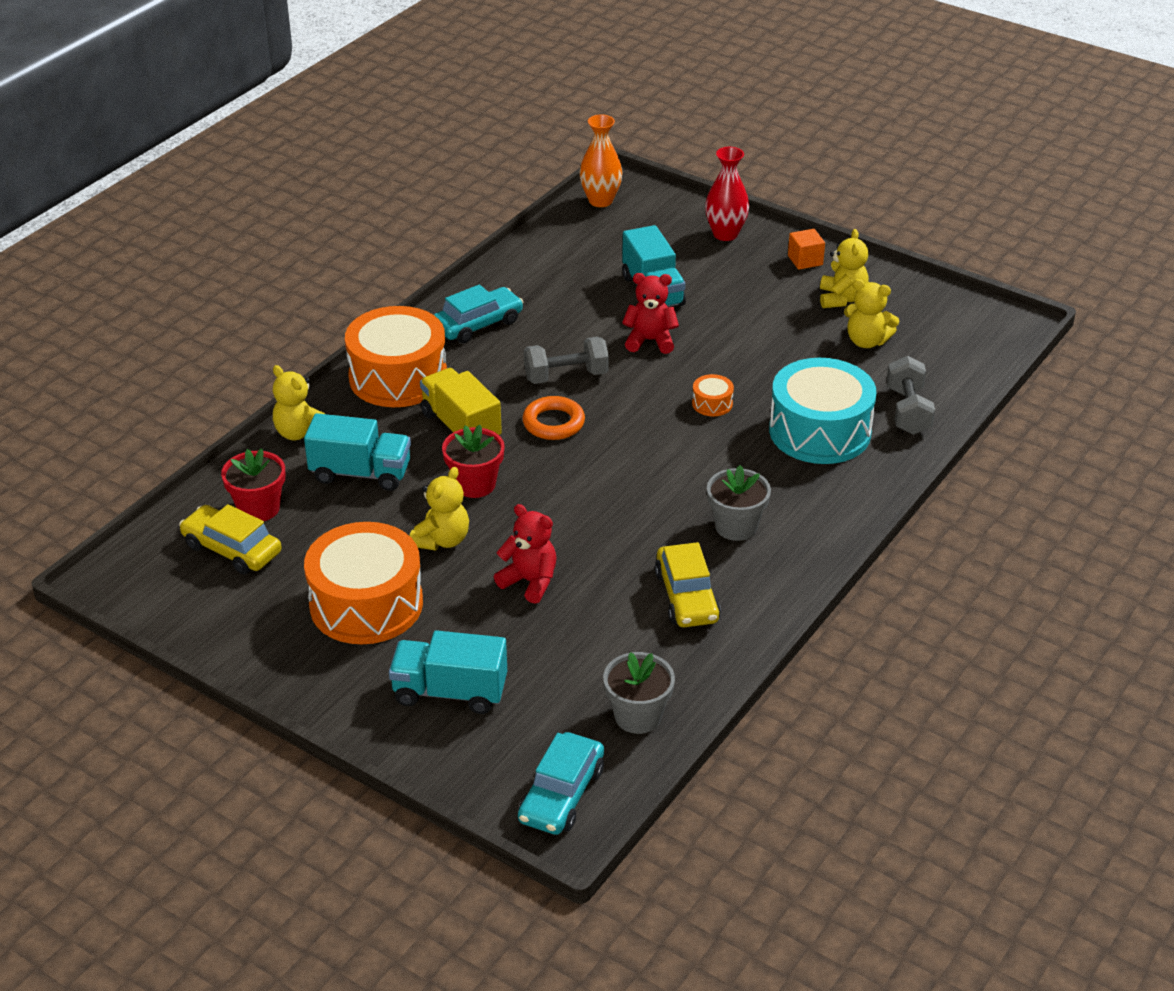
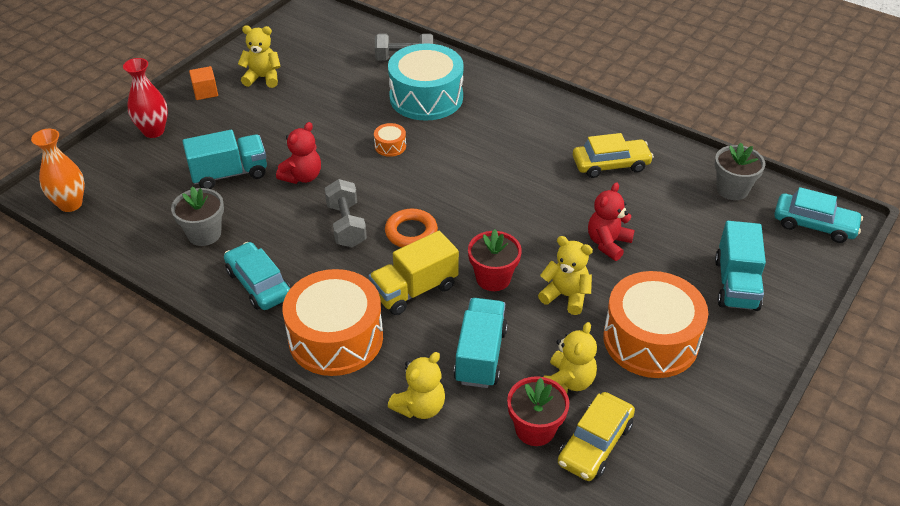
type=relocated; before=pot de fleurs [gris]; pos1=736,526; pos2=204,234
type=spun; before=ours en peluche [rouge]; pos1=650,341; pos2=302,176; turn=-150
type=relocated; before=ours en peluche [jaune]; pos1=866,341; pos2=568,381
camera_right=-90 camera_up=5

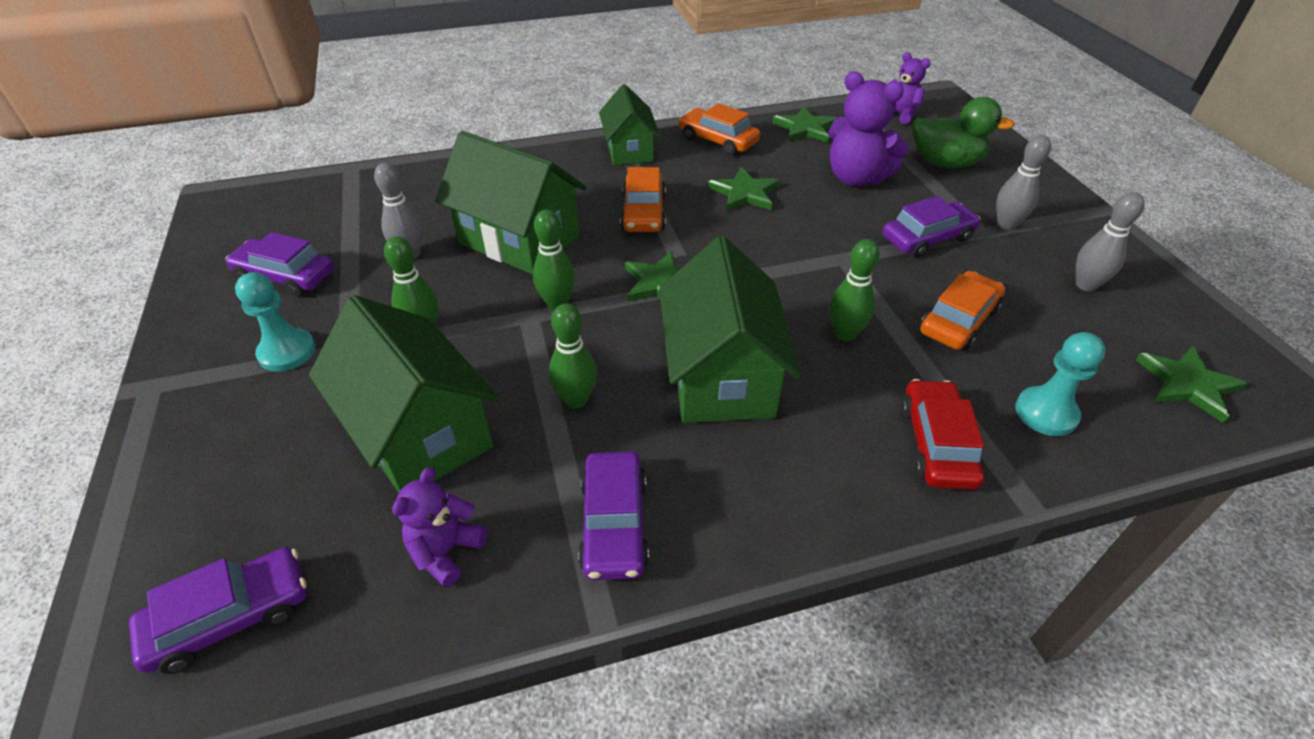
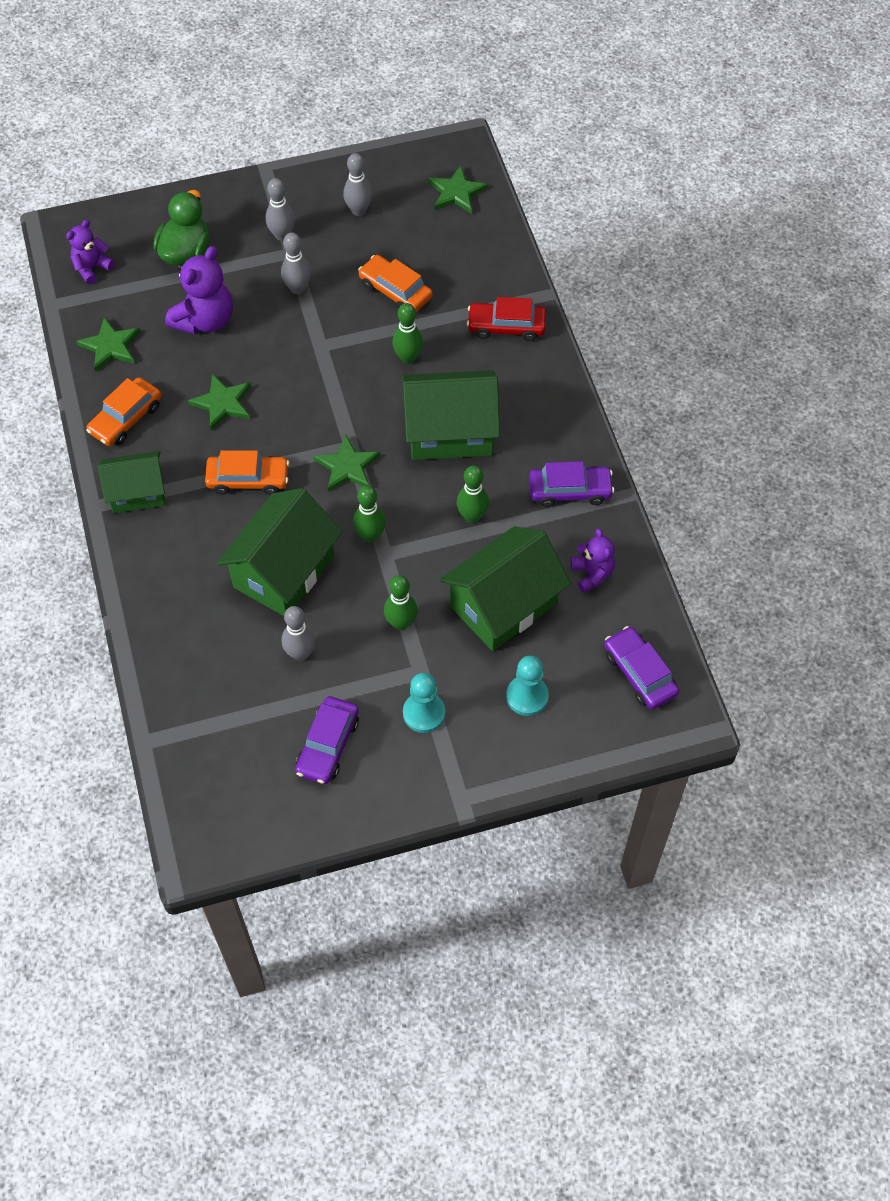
type=exchanged; before=voiture [violet]; after=quille [gris]; pos1=927,238; pos2=297,288
type=relocated; before=pion [turquoise]; pos1=1046,413; pos2=527,696
type=spun; before=ours en peluche [violet]; pos1=446,551; pos2=592,574; turn=-135
camera_right=-90 camera_up=15

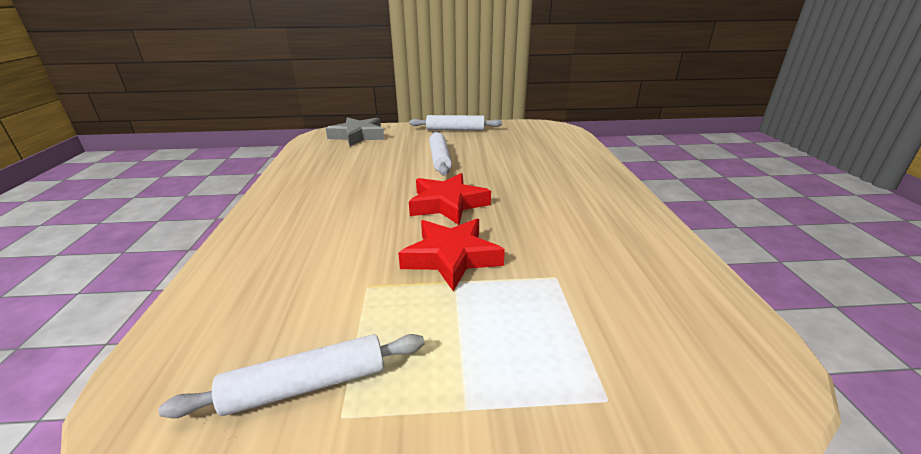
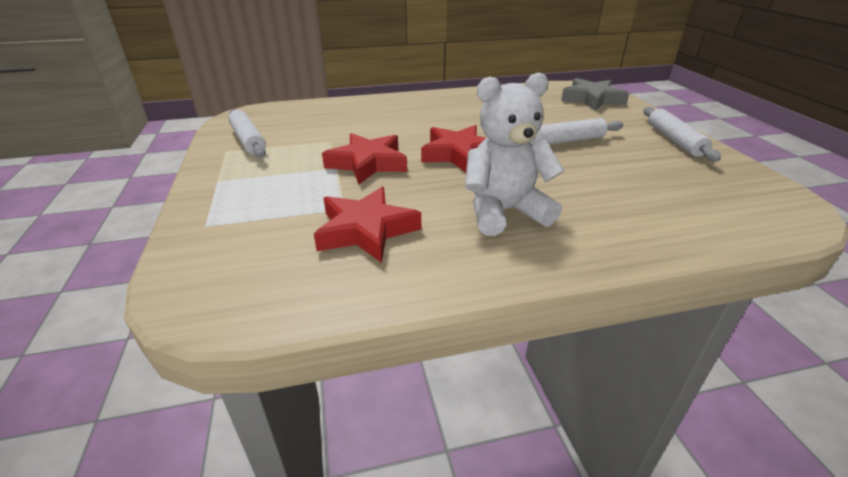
type=appeared; after=étoile [rouge]; pos2=366,230
type=appeared; after=ours en peluche [blanc]; pos2=504,212
camera_right=80 camera_up=5

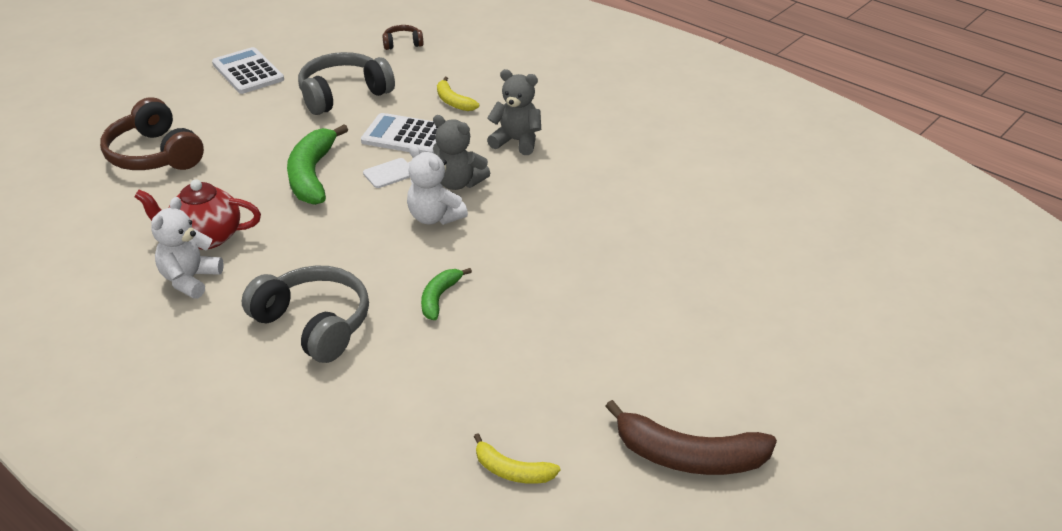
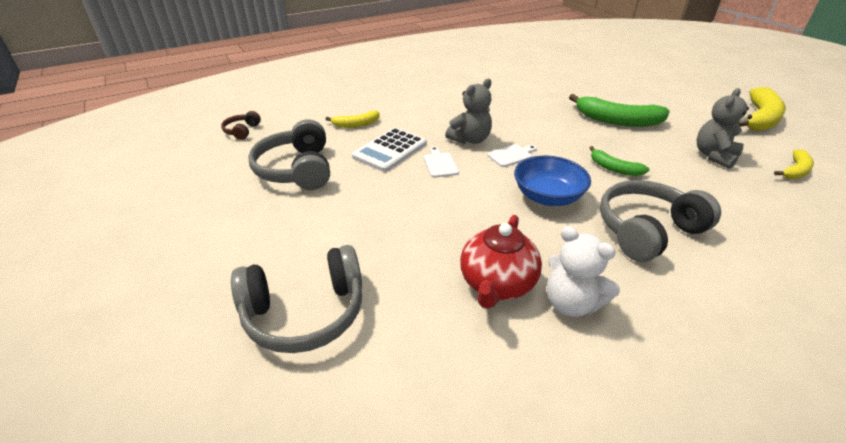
type=colour; before=casque audio [marron]; after=casque audio [gris]; pos1=154,155; pos2=305,312
type=exchanged; before=ours en peluche [blanc]; after=planche à découper [blanc]; pos1=434,217; pos2=511,155
type=appeared; after=bol [bleu]; pos2=547,197
type=relocated; before=banane [vert]; pos1=312,175; pos2=617,120
type=relocated; before=ours en peluche [gris]; pos1=516,141; pos2=714,156
type=colour; before=banane [marron]; after=banane [jaune]; pos1=689,457; pos2=759,118
type=missing; before=calculatrice [blanc]; pos1=248,72
camera_right=-70 camera_up=0

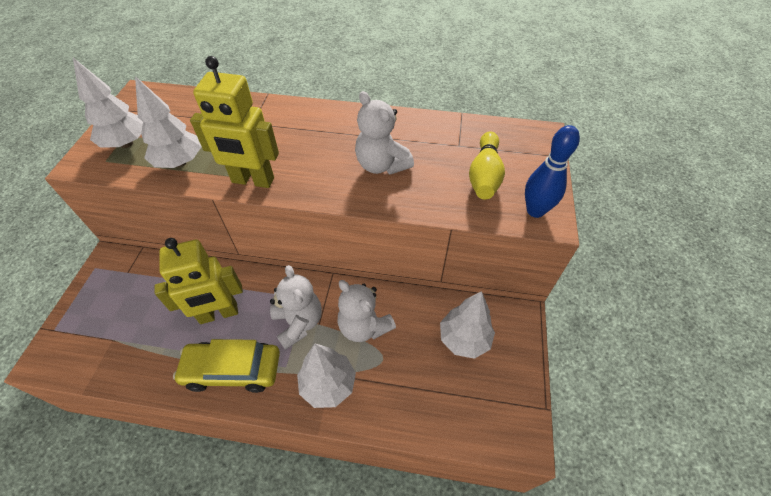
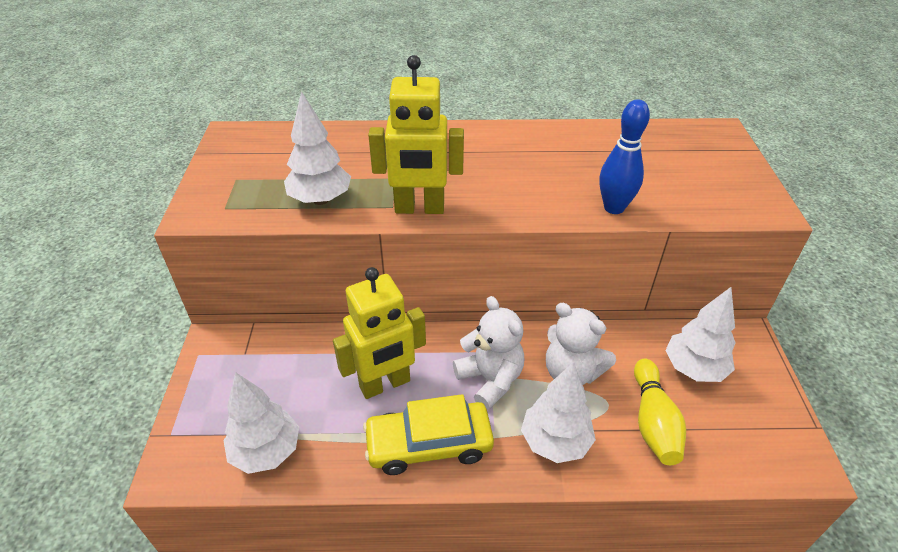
type=relocated; before=arbre [blanc]; pos1=126,143; pos2=266,451
type=relocated; before=quille [bleu]; pos1=535,211; pos2=614,208
type=relocated; before=quille [jaune]; pos1=484,175; pos2=653,422
type=missing; before=ours en peluche [blanc]; pos1=381,165
camera_right=-10 camera_up=-10

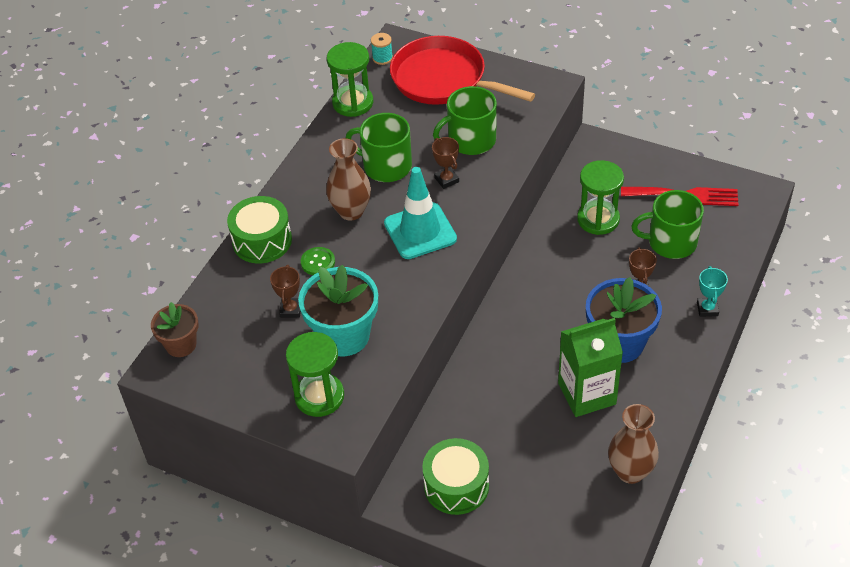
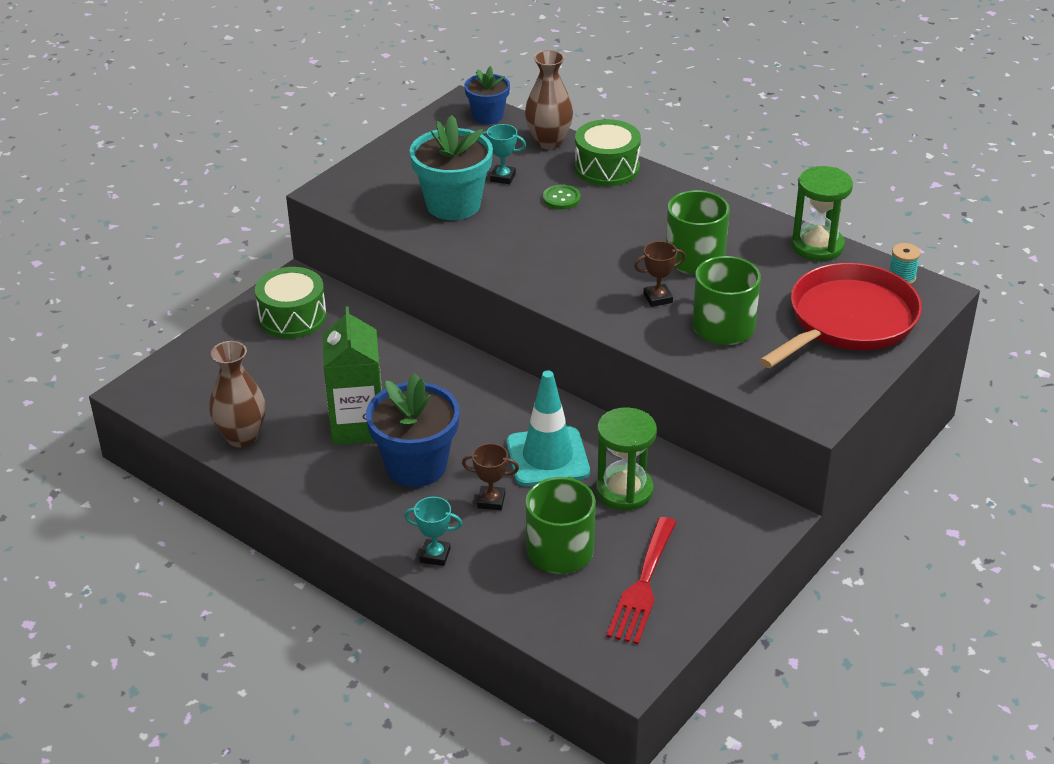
type=colour; before=pot de fleurs [marron]; after=pot de fleurs [bleu]; pos1=181,345; pos2=488,116
type=colour; before=trophée [marron]; after=trophée [turquoise]; pos1=291,310; pos2=503,177
type=relocated; before=cône de chantier [turquoise]; pos1=420,231; pos2=547,457
type=relocated; before=vase [marron]; pos1=351,211; pos2=549,142
type=missing; before=sablier [vert]; pos1=319,396
camera_right=100 camera_up=-10

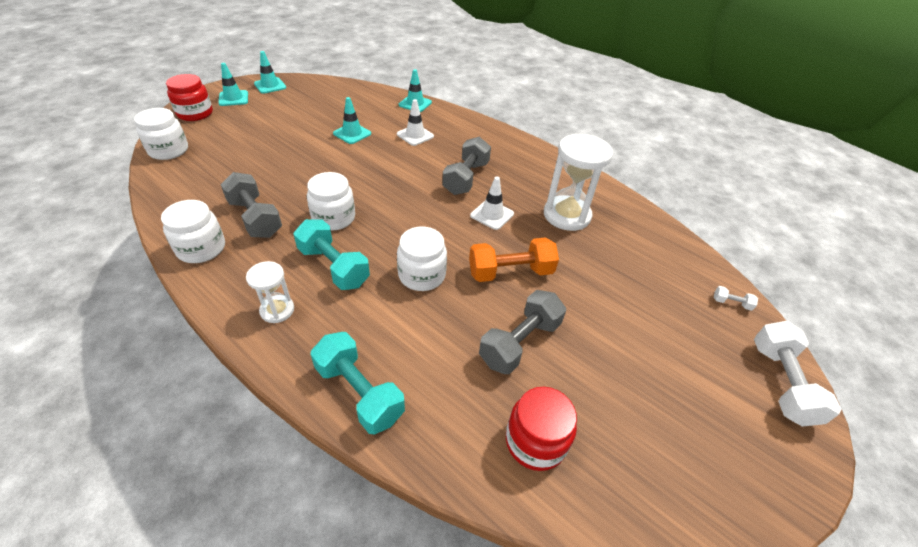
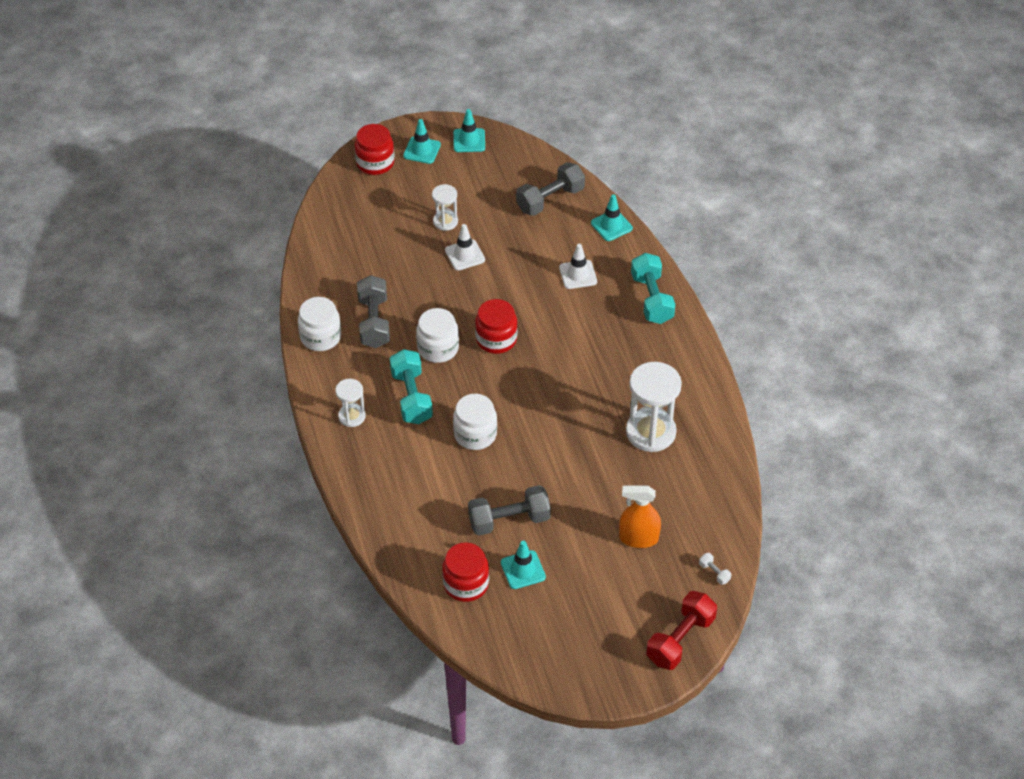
type=appeared; after=sablier [blanc]; pos2=445,221
type=relocated; before=cône de chantier [blanc]; pos1=492,215; pos2=465,255
type=appeared; after=bocal [rouge]; pos2=496,339
type=relocated; before=cône de chantier [turquoise]; pos1=352,133; pos2=523,570
type=relocated; before=haltère [gris]; pos1=466,178; pos2=550,199
type=appeared; after=vaporisateur [orange]; pos2=638,538
type=relocated; before=haltère [turquoise]; pos1=359,392; pos2=651,299
type=colour; before=haltère [blanc]; after=haltère [rouge]; pos1=781,383; pos2=680,639
type=missing; before=bocal [blanc]; pos1=168,150
type=missing; before=haltère [orange]; pos1=510,272
camera_right=35 camera_up=5

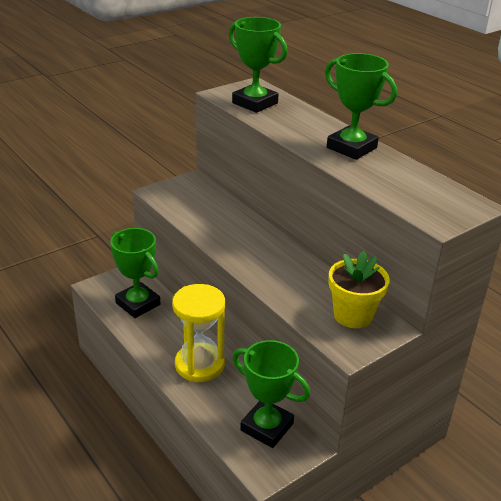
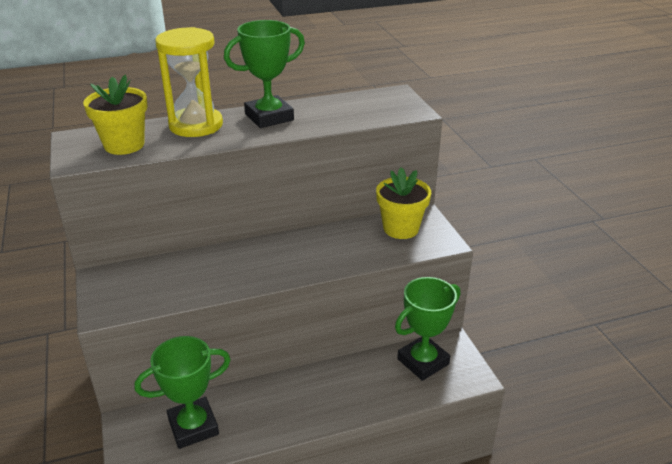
type=exchanged; before=trophée [vert]; after=pot de fleurs [jaune]; pos1=255,103; pos2=124,145
type=relocated; before=sablier [jaune]; pos1=199,364; pos2=196,125
camera_right=-70 camera_up=0

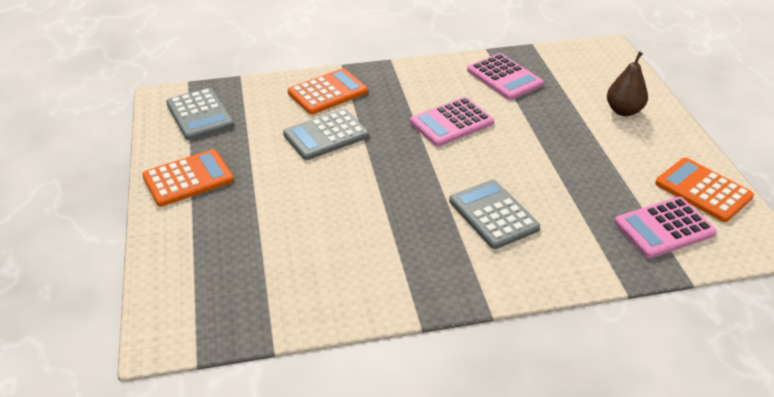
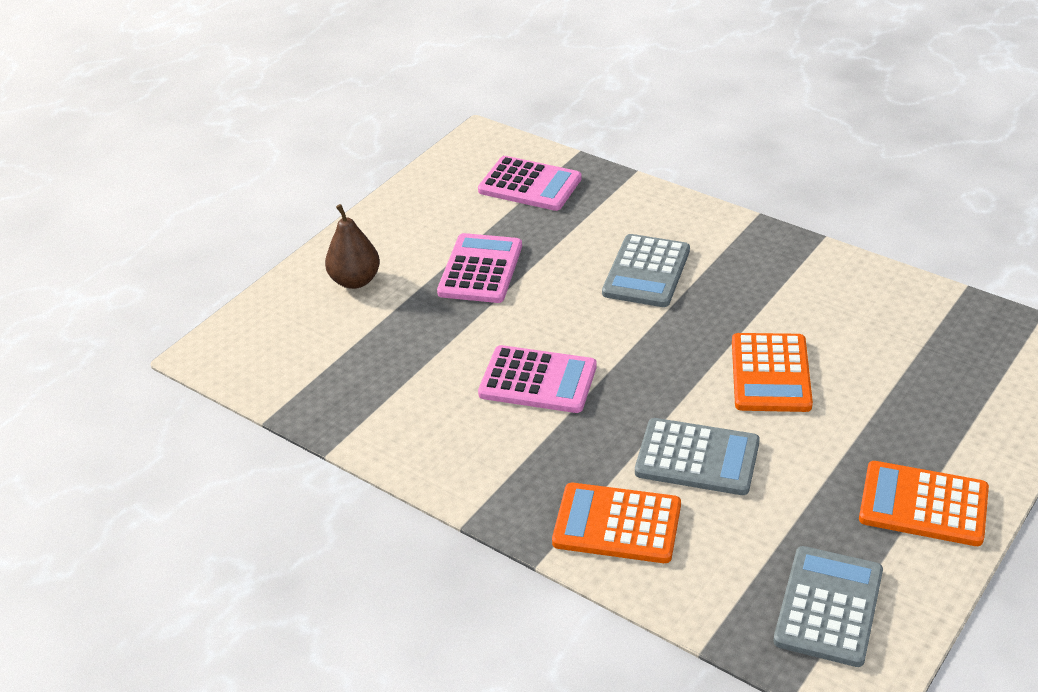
type=relocated; before=calculatrice [rose]; pos1=504,77; pos2=480,269
type=relocated; before=calculatrice [orange]; pos1=703,190; pos2=770,373
camera_right=-130 camera_up=0

